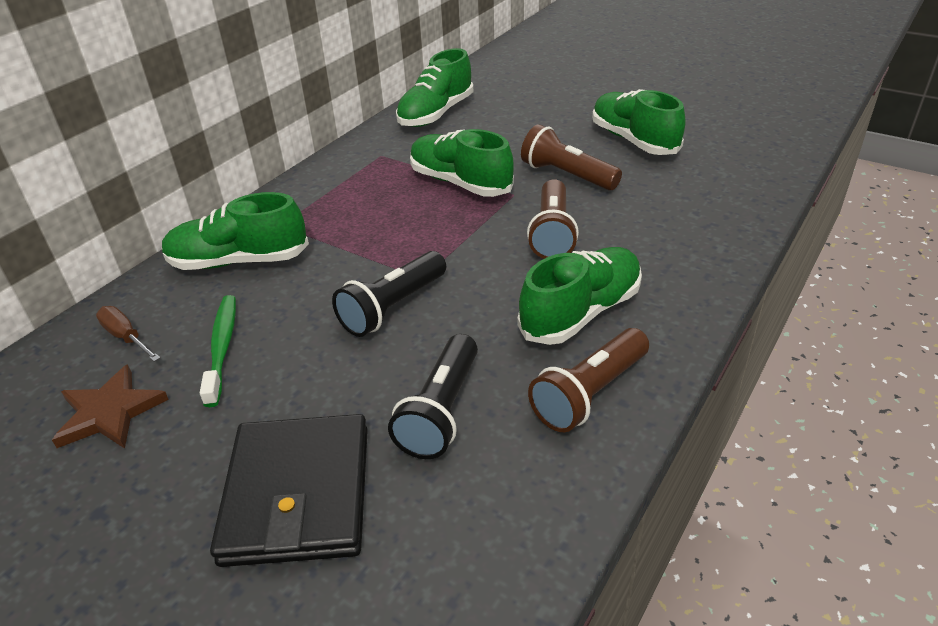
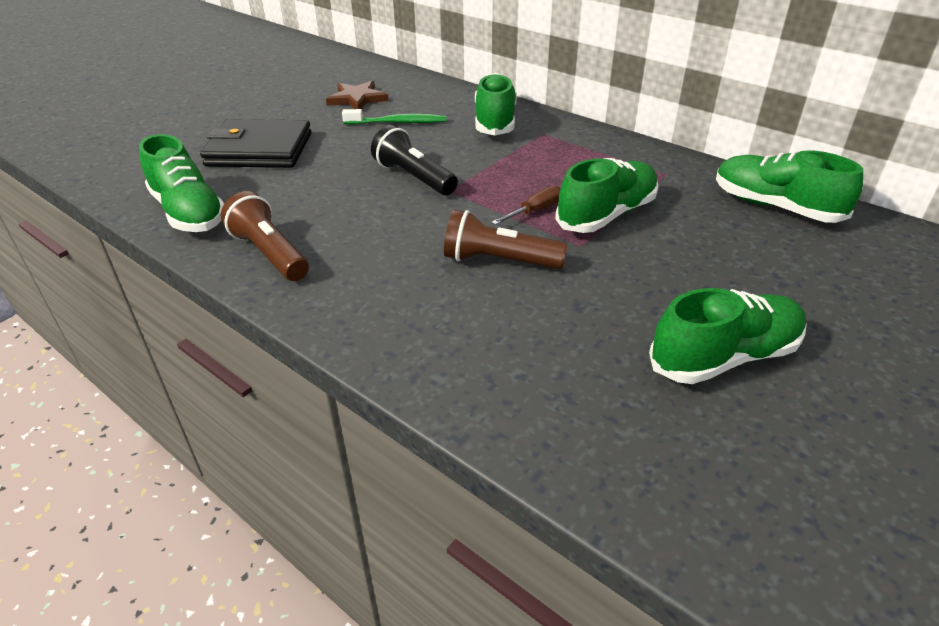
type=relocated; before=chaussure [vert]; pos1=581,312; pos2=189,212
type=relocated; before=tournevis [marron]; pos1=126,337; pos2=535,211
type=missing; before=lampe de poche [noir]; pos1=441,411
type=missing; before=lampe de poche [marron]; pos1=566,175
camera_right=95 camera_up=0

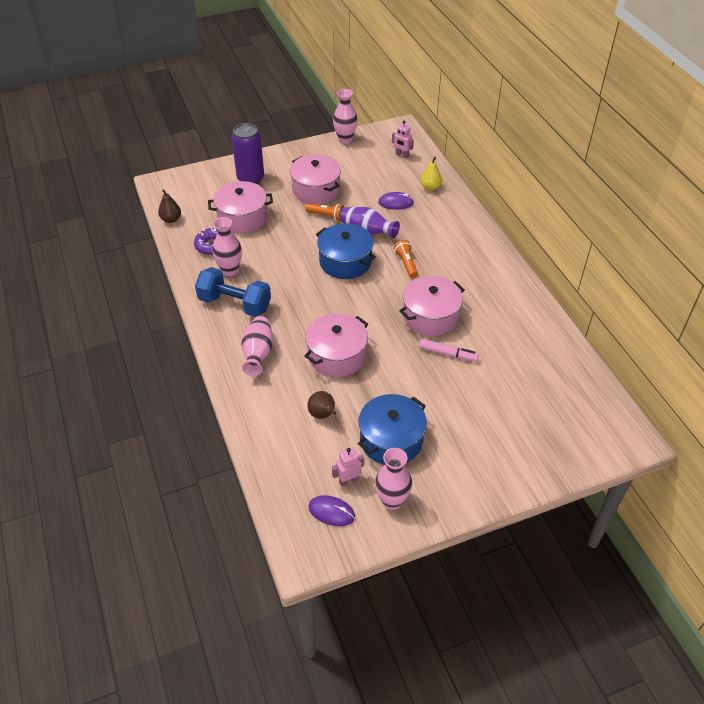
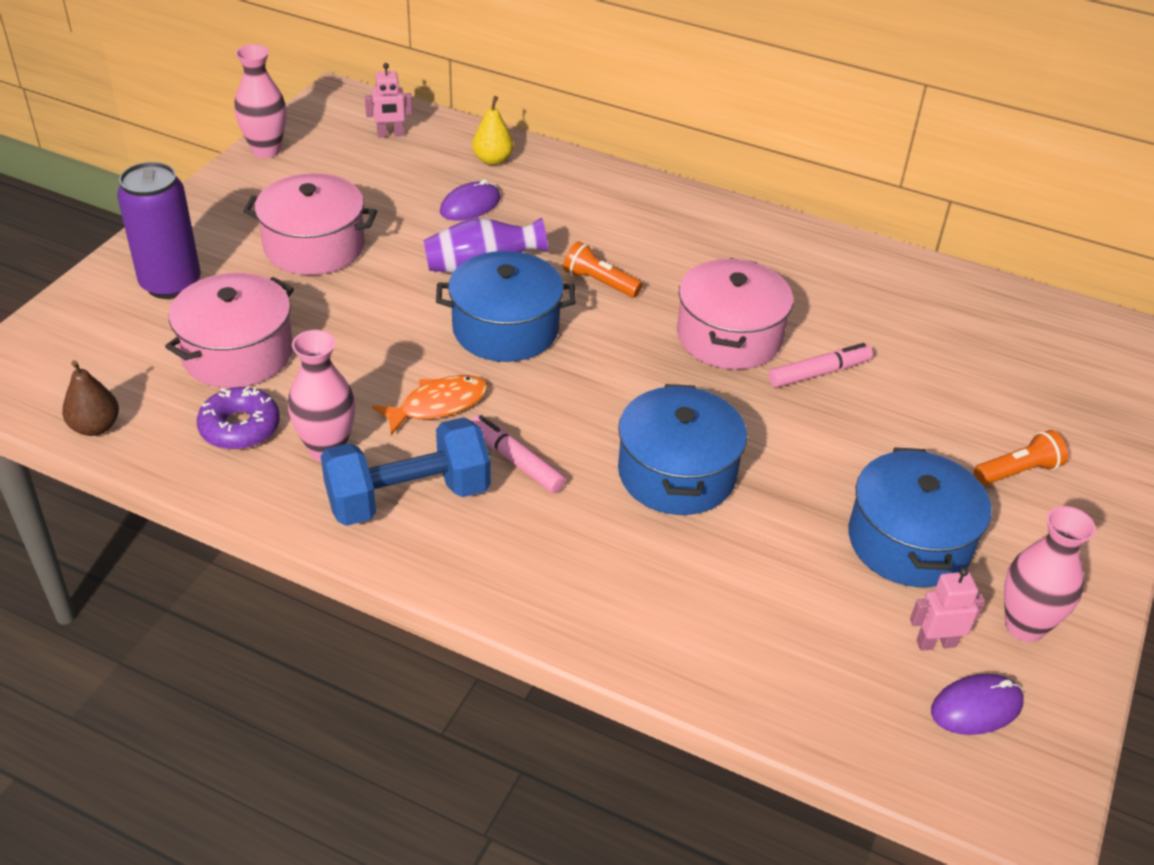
type=appeared; after=poisson [orange]; pos2=438,405
type=appeared; after=feutre [rose]; pos2=516,461
type=colour; before=marmite [rose]; after=marmite [bleu]; pos1=337,355; pos2=676,473
type=spun; before=robot [rose]; pos1=348,480; pos2=935,643; turn=60
type=relocated; before=lampe de poche [orange]; pos1=326,216; pos2=1018,471
type=missing; before=vase [rose]; pos1=258,353
type=missing; before=poire [marron]; pos1=323,415
camera_right=-45 camera_up=-5

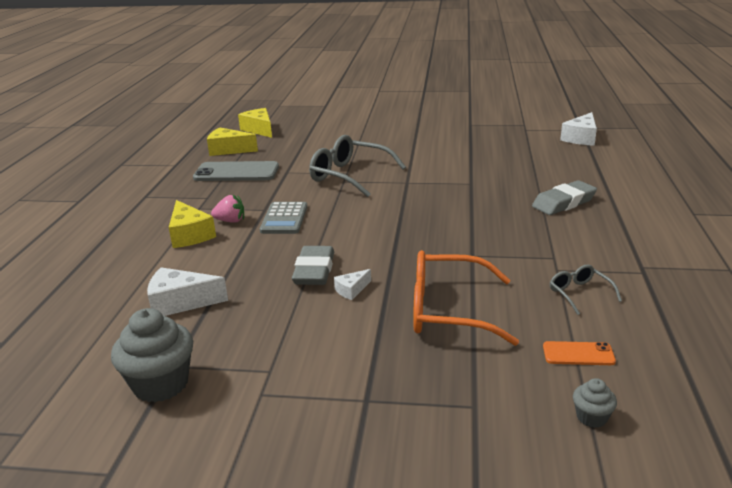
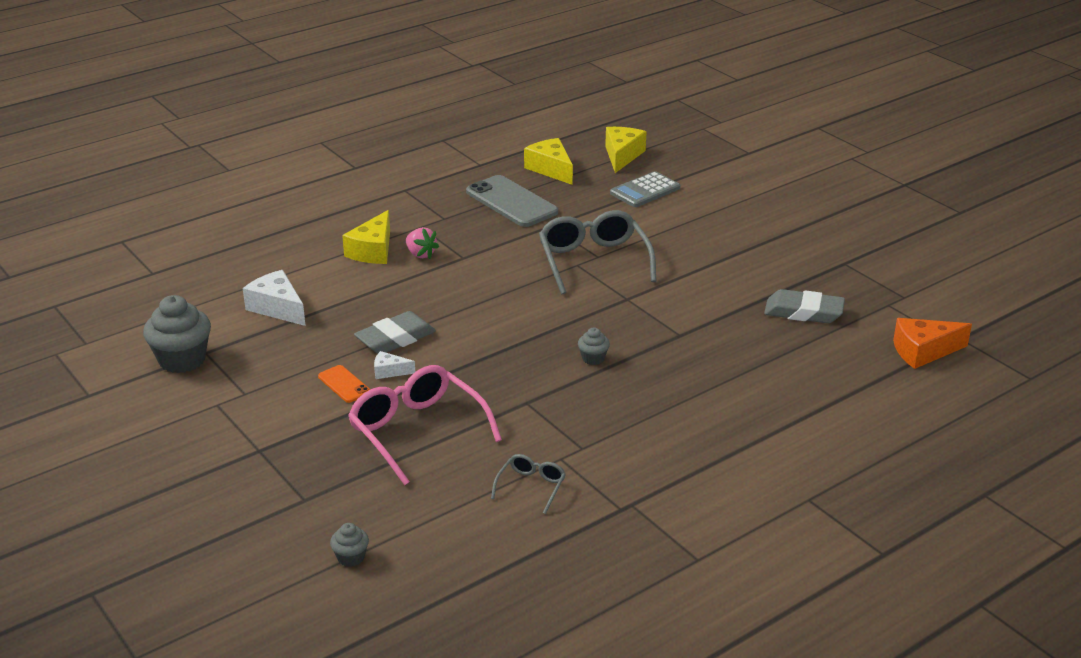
type=relocated; before=téléphone [orange]; pos1=578,354; pos2=344,384
type=colour; before=lunettes [orange]; after=lunettes [rose]; pos1=447,310; pos2=417,431
type=appeared; after=muffin [gris]; pos2=593,358
type=relocated; before=calculatrice [gris]; pos1=284,219; pos2=645,191
type=relocated; before=gomme [gris]; pos1=563,203; pos2=803,312
type=colour; before=fromage [blanc]; after=fromage [orange]; pos1=581,138; pos2=923,351
camera_right=45 camera_up=5

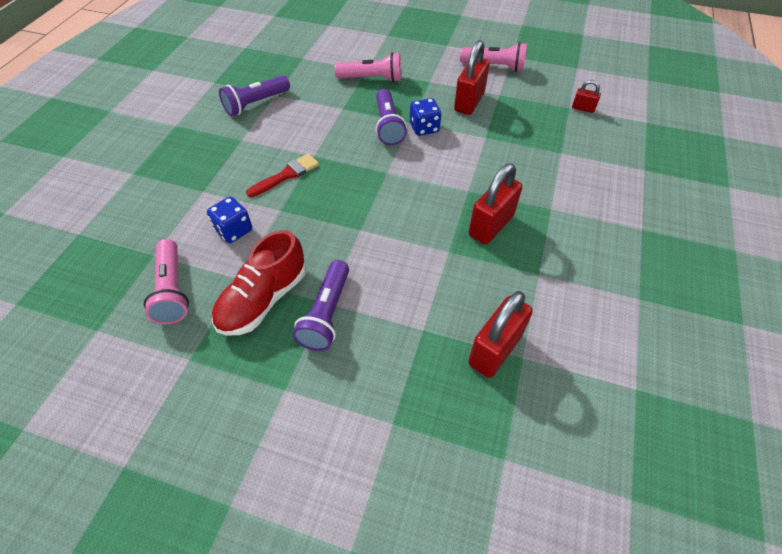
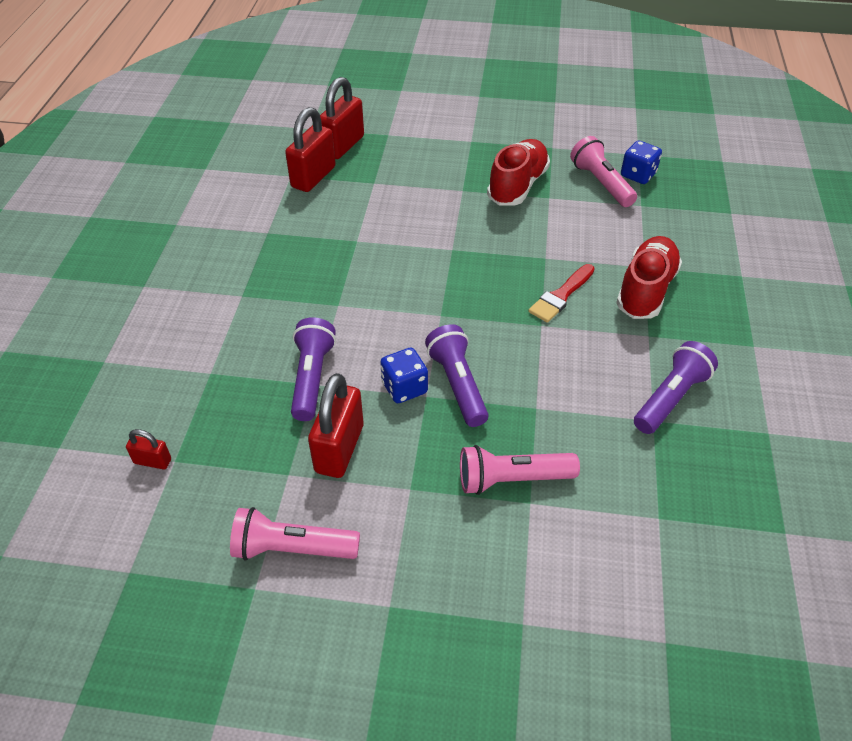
type=relocated; before=lampe de poche [violet]; pos1=326,314; pos2=312,378
type=relocated; before=cadenas [rouge]; pos1=491,225; pos2=343,145
type=appeared; after=chaussure [rouge]; pos2=645,290
type=relocated; before=dé [bleu]; pos1=234,230; pos2=638,175
camera_right=170 camera_up=-5

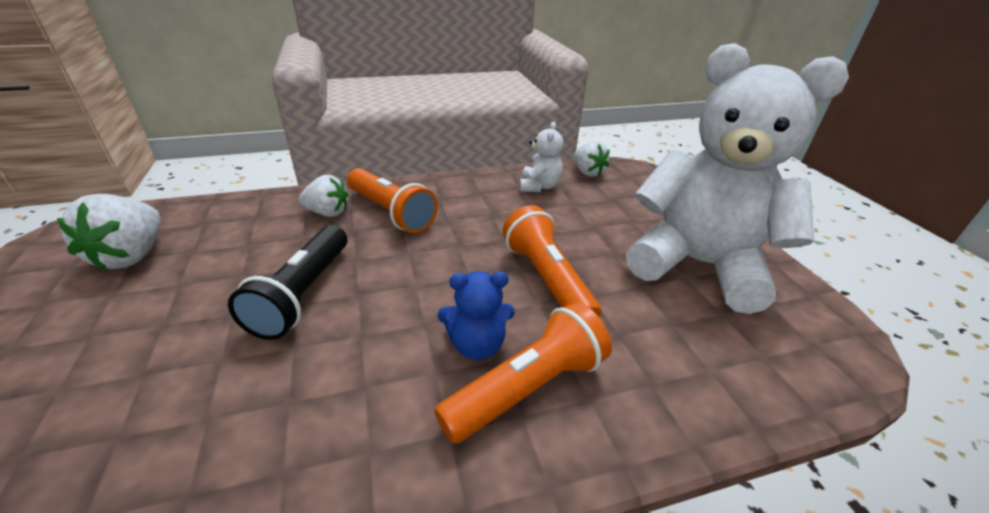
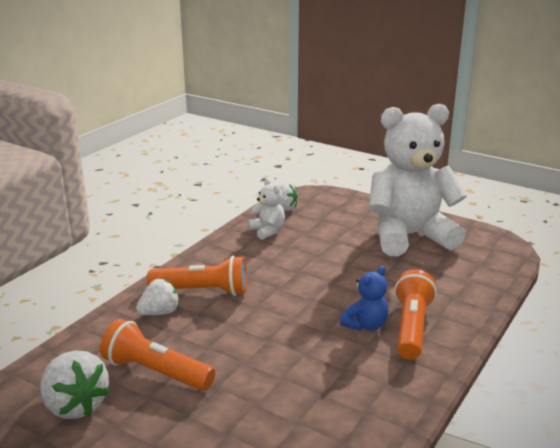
type=relocated; before=lampe de poche [orange]; pos1=547,279; pos2=156,372
type=missing; before=lampe de poche [noir]; pos1=303,294
camera_right=-40 camera_up=-10

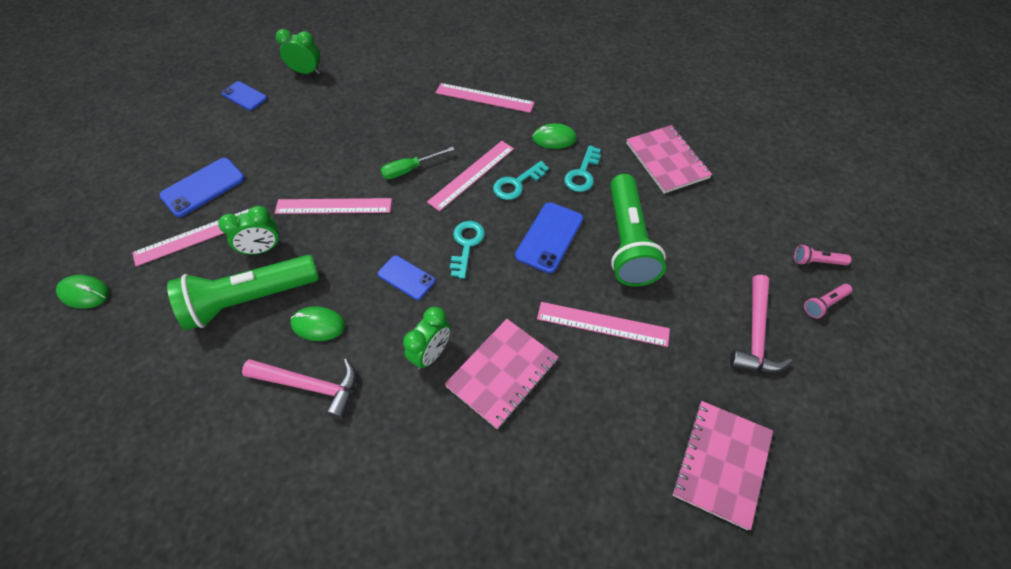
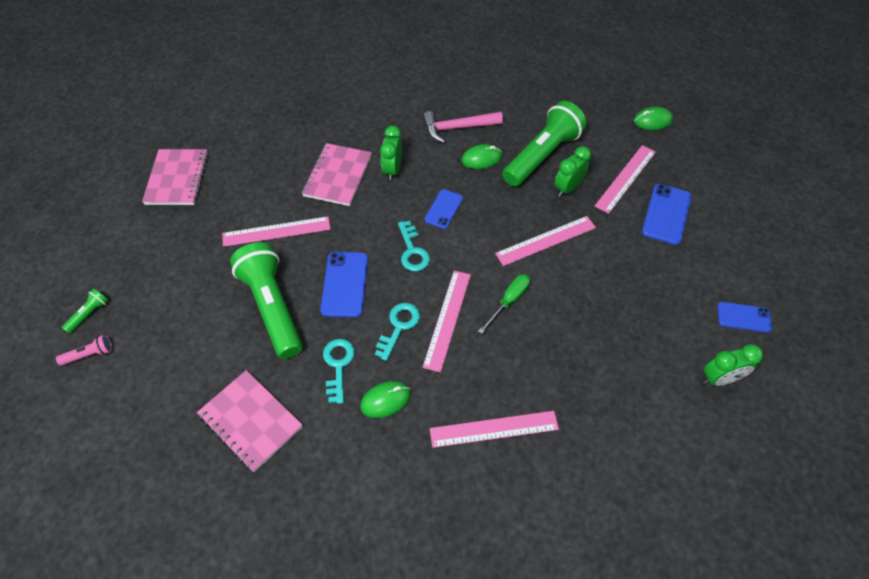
type=colour; before=lampe de poche [rose]; after=lampe de poche [vert]; pos1=824,304; pos2=89,314
type=spun; before=téléphone [bleu]; pos1=406,277; pos2=443,209; turn=-75
type=missing; before=marteau [rose]; pos1=755,334
camera_right=155 camera_up=0

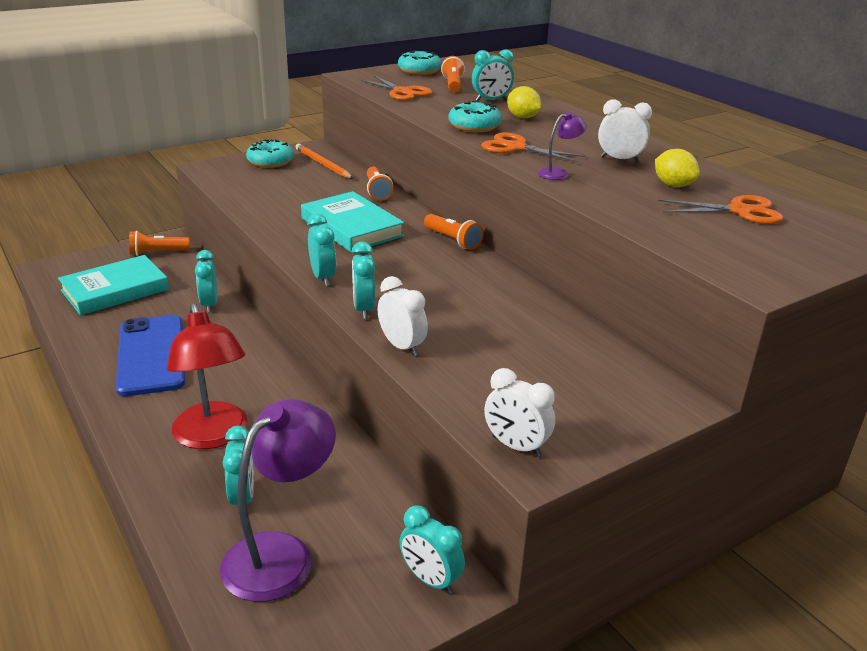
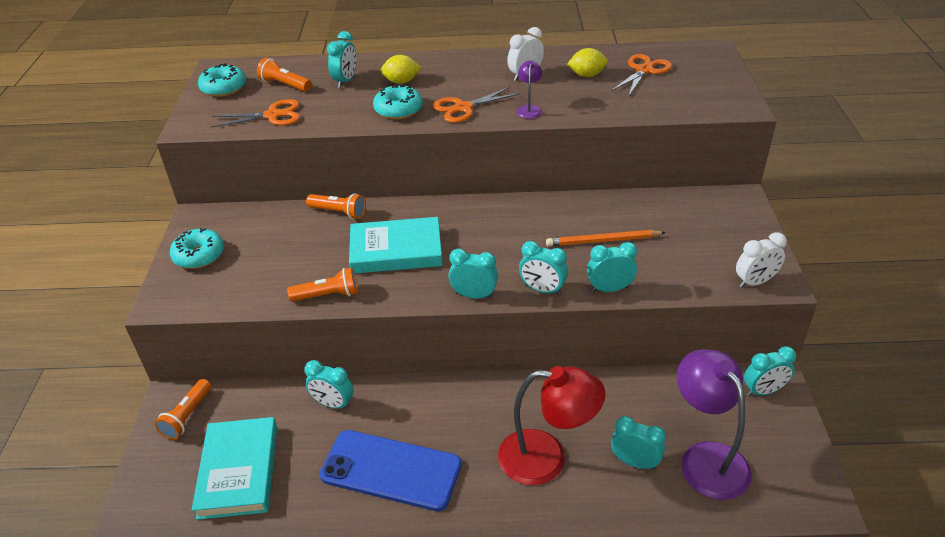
type=relocated; before=lampe de poche [orange]; pos1=453,240; pos2=327,295
type=relocated; before=crayon [orange]; pos1=323,164; pos2=603,241
type=colour; before=réveil [blanc]; after=réveil [turquoise]; pos1=402,346; pos2=609,289
camera_right=-55 camera_up=10

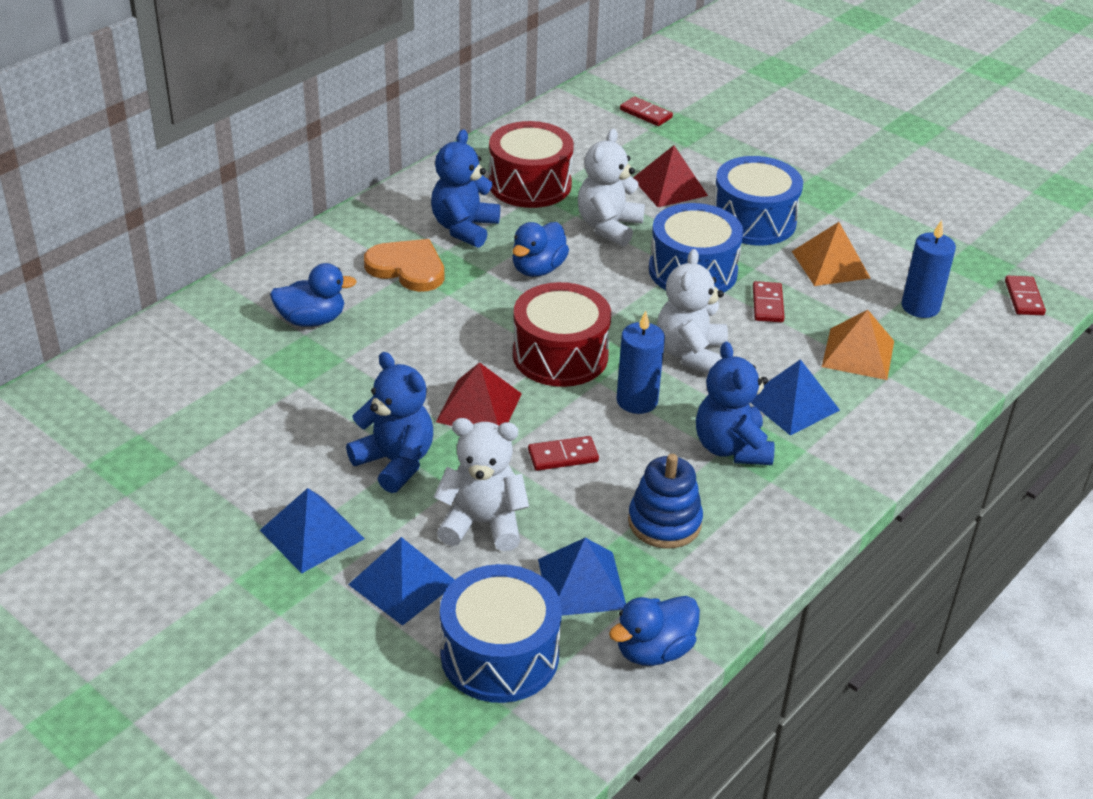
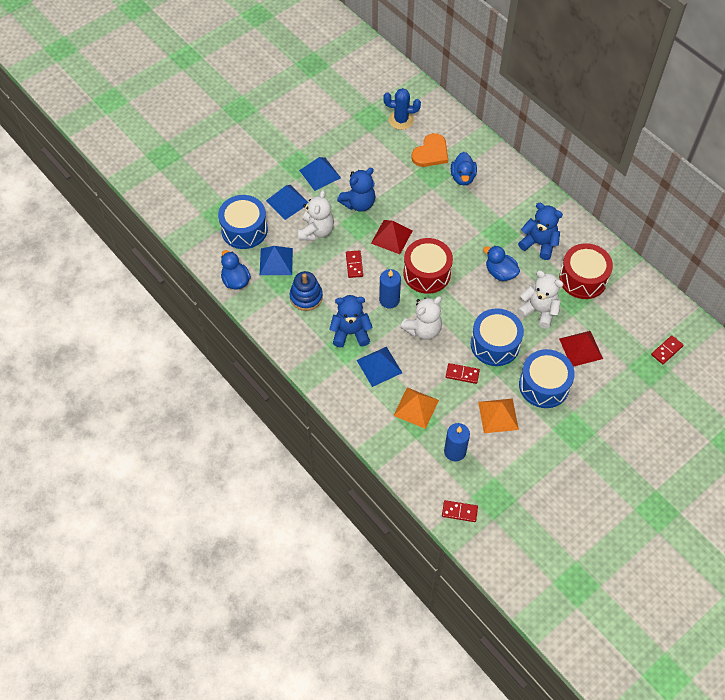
type=appeared; after=cactus [bleu]; pos2=401,120
type=spun; before=ours en peluche [blanc]; pos1=690,354; pos2=423,329; turn=120
type=relocated; before=cœur [orange]; pos1=407,268; pos2=431,153
camera_right=100 camera_up=20

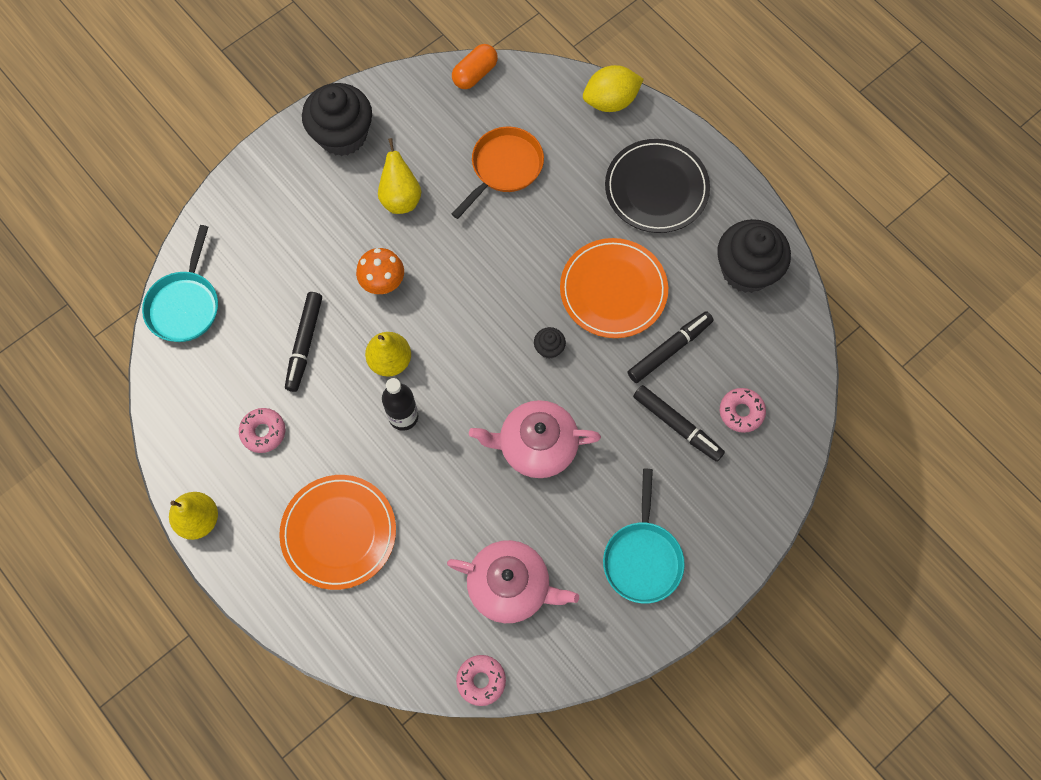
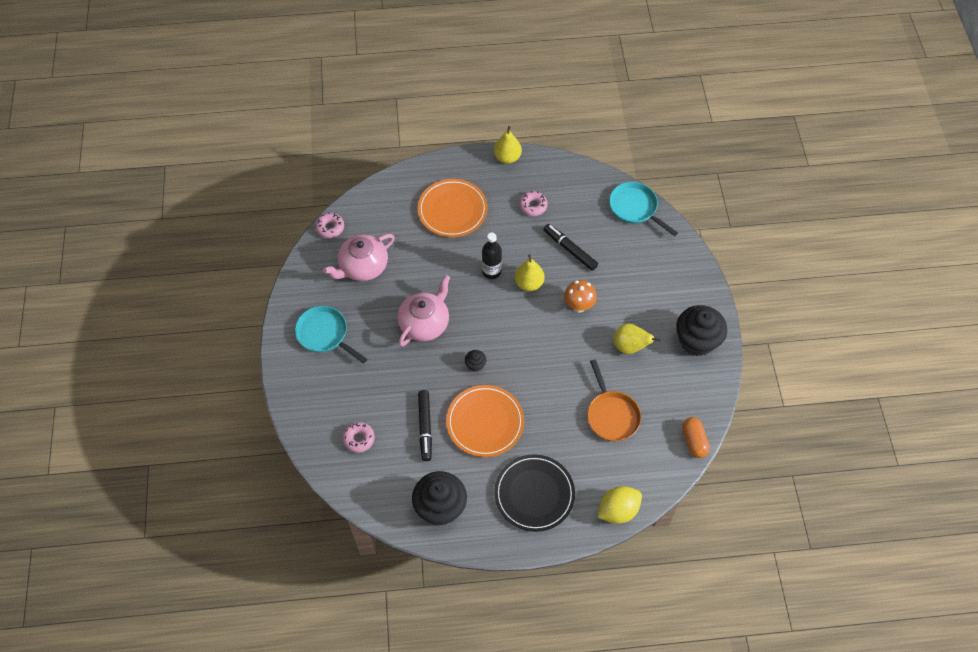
type=spun; before=citron [jaune]; pos1=610,101; pos2=618,510; turn=45
type=missing; before=feutre [noir]; pos1=677,425
camera_right=125 camera_up=-10

